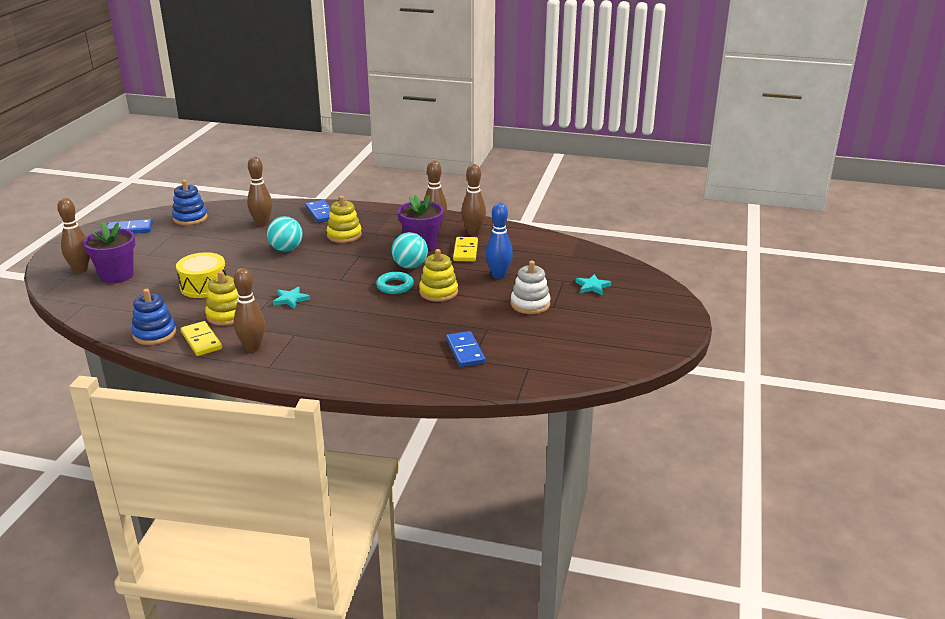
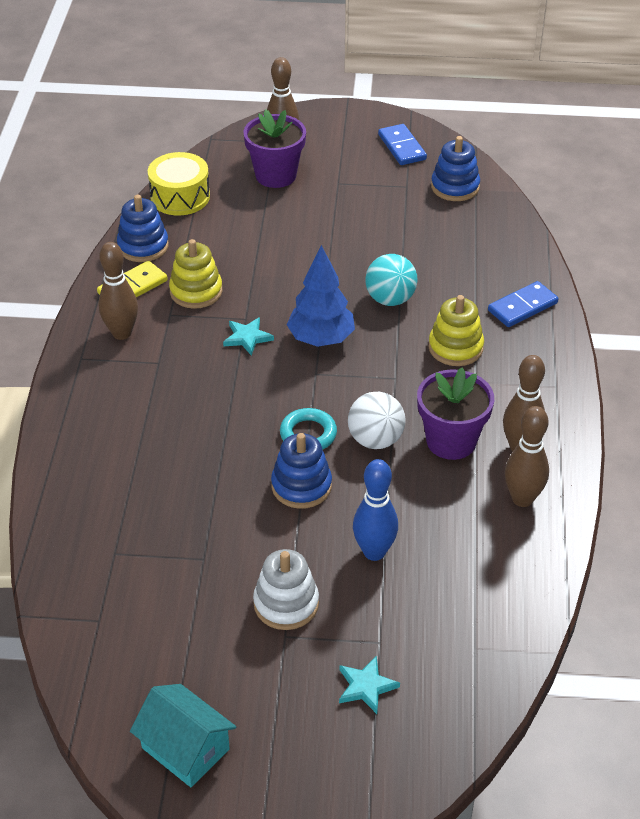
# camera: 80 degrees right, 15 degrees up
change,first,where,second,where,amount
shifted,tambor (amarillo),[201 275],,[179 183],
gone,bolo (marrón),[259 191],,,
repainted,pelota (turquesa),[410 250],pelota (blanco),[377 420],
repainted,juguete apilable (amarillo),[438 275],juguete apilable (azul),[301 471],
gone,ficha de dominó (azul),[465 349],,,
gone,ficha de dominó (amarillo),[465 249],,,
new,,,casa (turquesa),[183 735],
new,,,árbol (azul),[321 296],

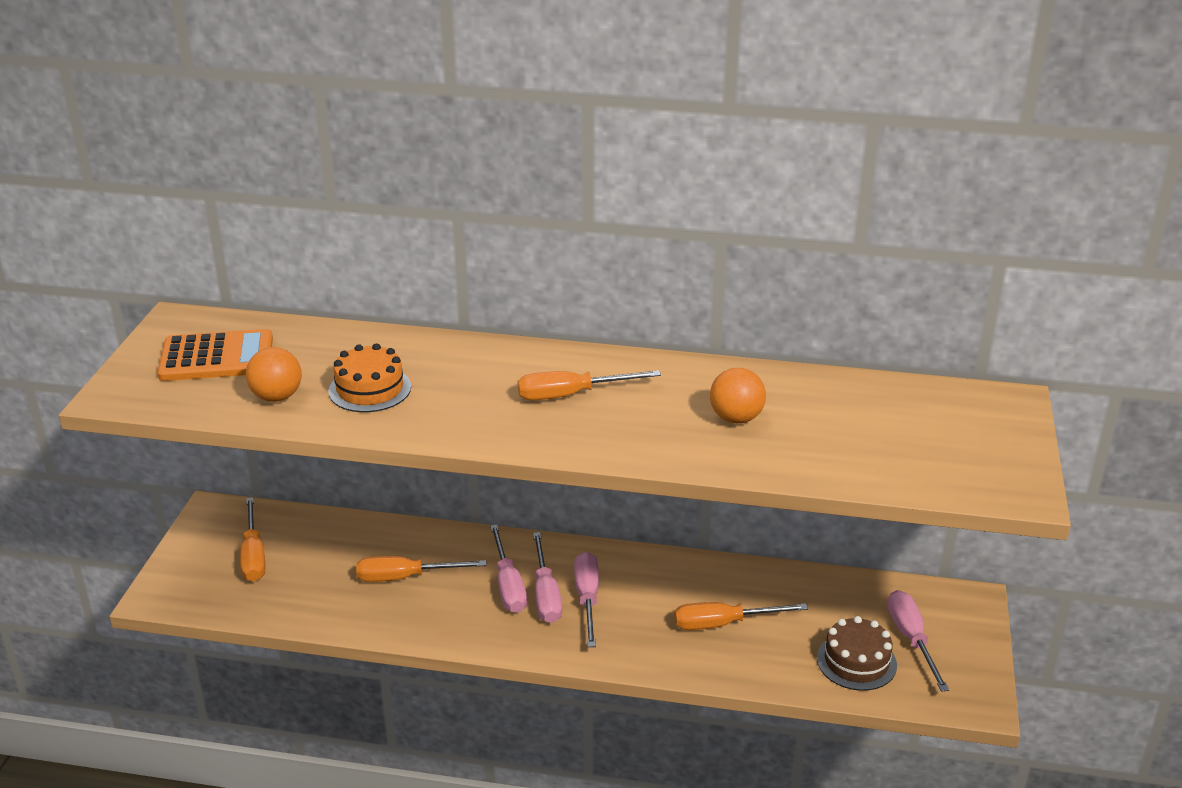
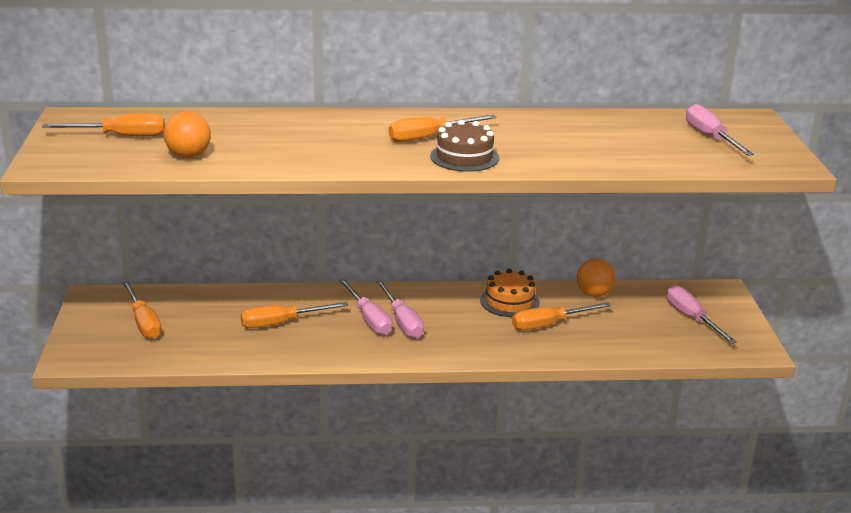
# camera: 15 degrees left, 5 degrees down
change,first,where,second,where,amount
swapped,calculadora (naranja),[215 355],destornillador (naranja),[103 124],
shifted,tarta (naranja),[369 377],,[510 293],
shifted,destornillador (rosa),[586 599],,[720 130],
shifted,pelota (naranja),[738 396],,[595 277],
shifted,tarta (marrón),[857 653],,[464 146],

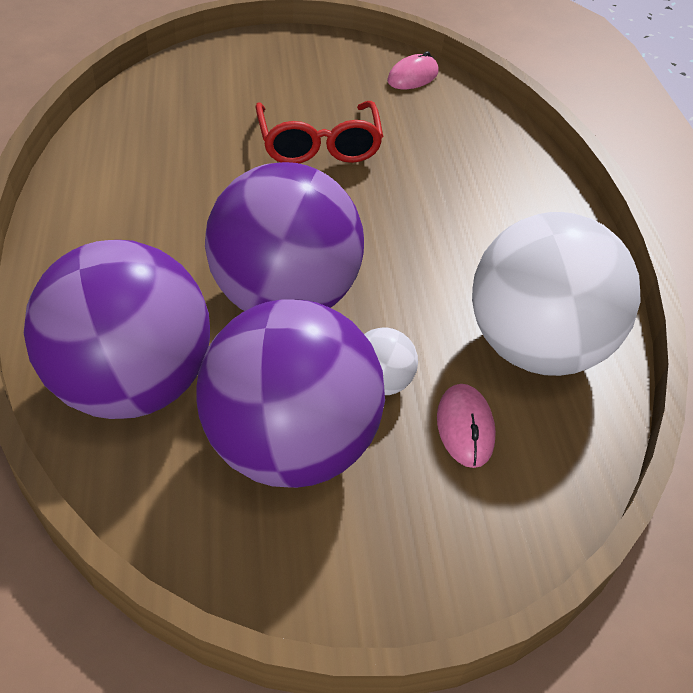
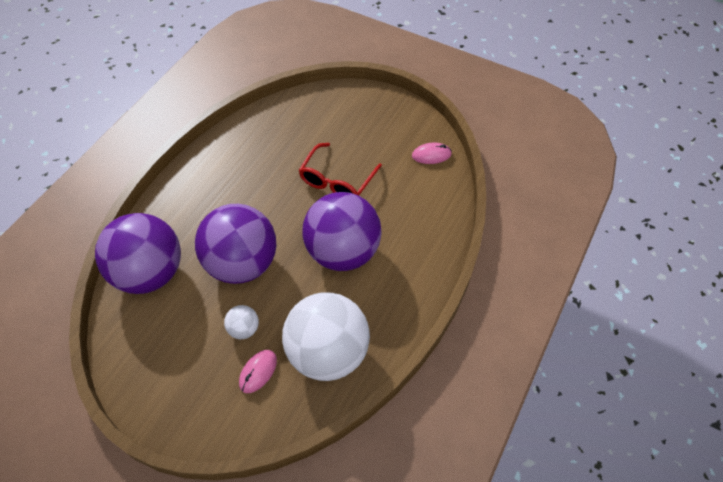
# camera: 40 degrees right, 10 degrees up
change,first,where,second,where,amount
shifted,pelota (morado),[290 393],,[342 231],

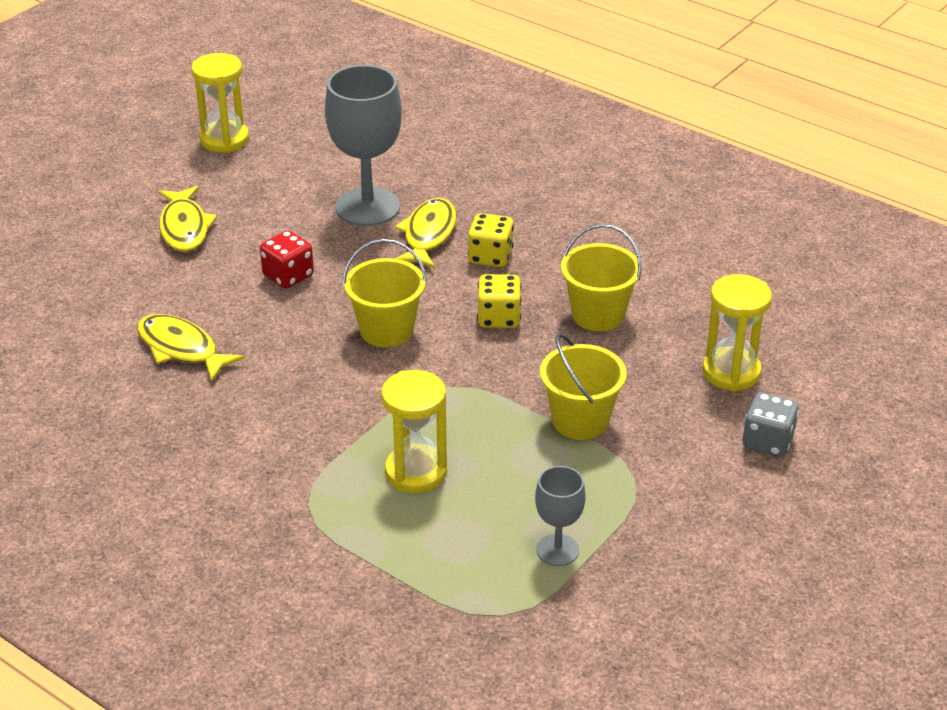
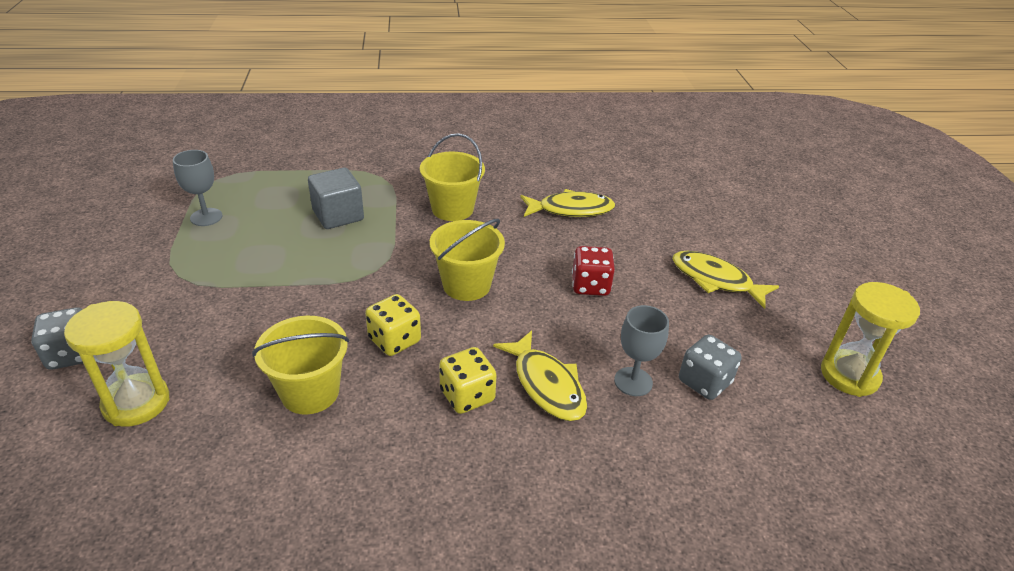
# camera: 135 degrees right, 0 degrees up
change,first,where,second,where,amount
scaled,copa (gris),[363 145],,[641 350],x0.52
swapped,reloj de arena (amarillo),[414 431],cubo (gris),[336 198],
shifted,balde (amarillo),[583 386],,[452 177],
new,,,dado (gris),[710 367],

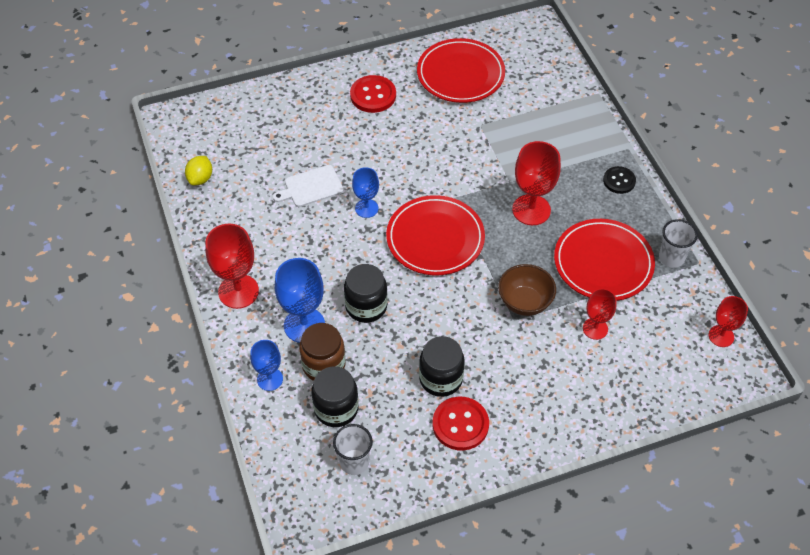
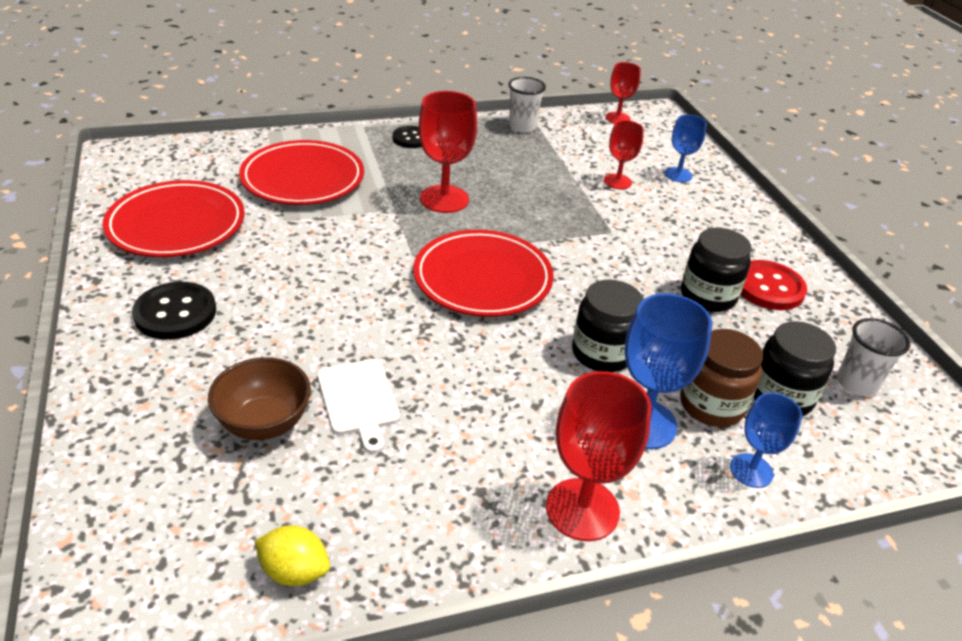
# camera: 90 degrees left, 15 degrees down
change,first,where,second,where,amount
repainted,botón (rojo),[373 94],botón (negro),[174 311],
shifted,copa (azul),[365 192],,[686 148],
shifted,cuenco (marrón),[527 290],,[259 398],
shifted,plato (rojo),[604 260],,[301 172],

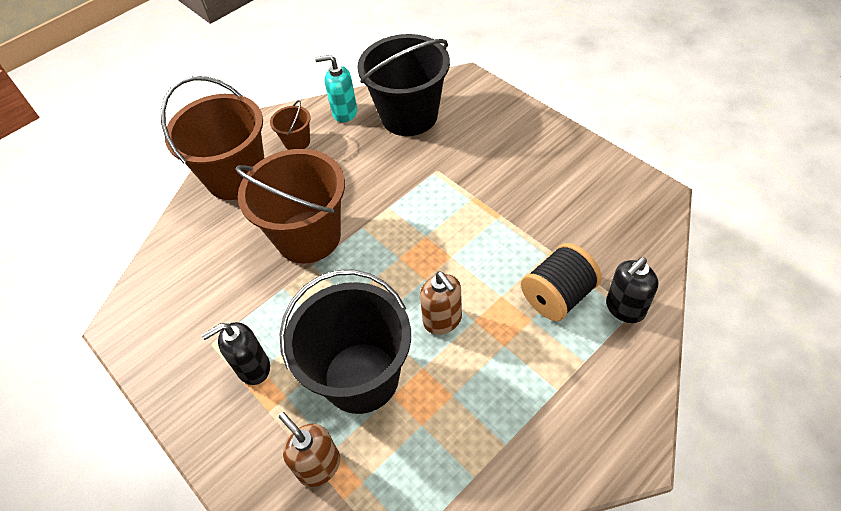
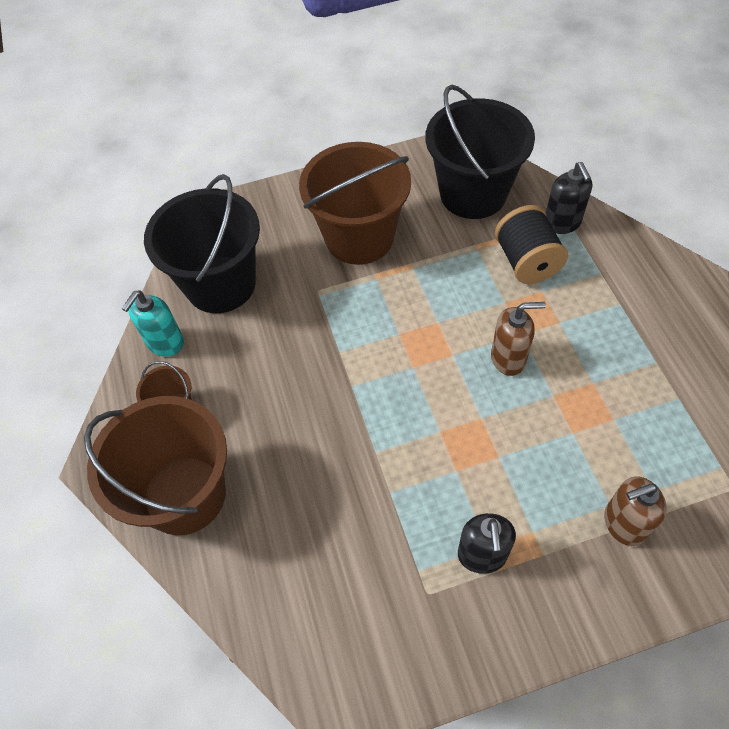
# camera: 65 degrees left, 5 degrees up
change,first,where,second,where,amount
shifted,balde (marrón),[290 206],,[355 203],
shifted,balde (negro),[345 341],,[480 152],

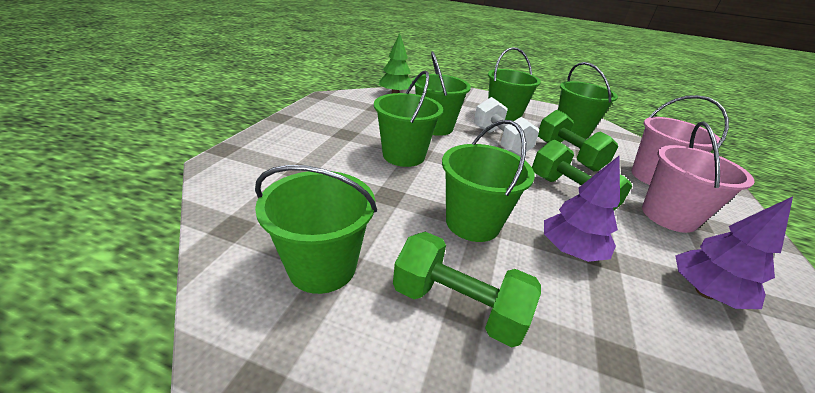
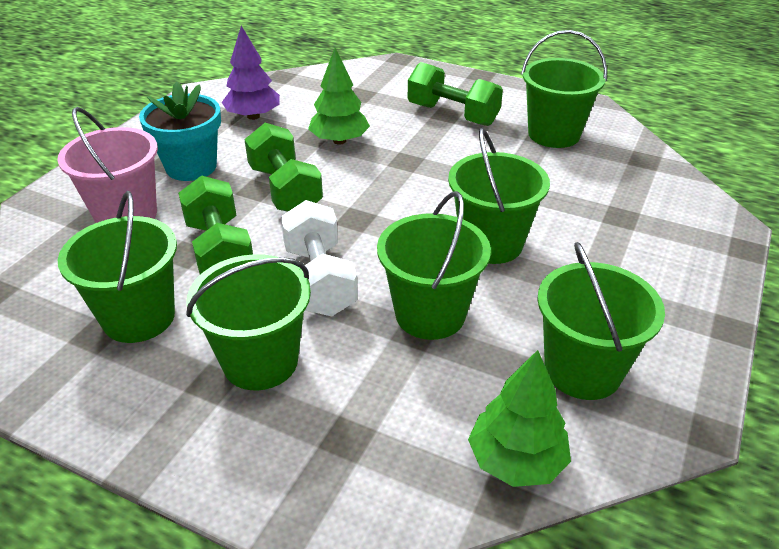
# camera: 170 degrees left, 5 degrees up
change,first,where,second,where,amount
shifted,balde (verde),[488 181],,[601 321],
repainted,árbol (morado),[582 209],árbol (verde),[339 96],
swapped,balde (rosa),[698 177],maceta (turquesa),[180 131],

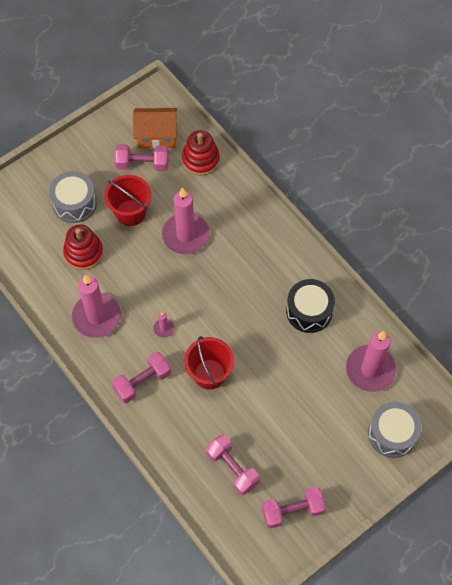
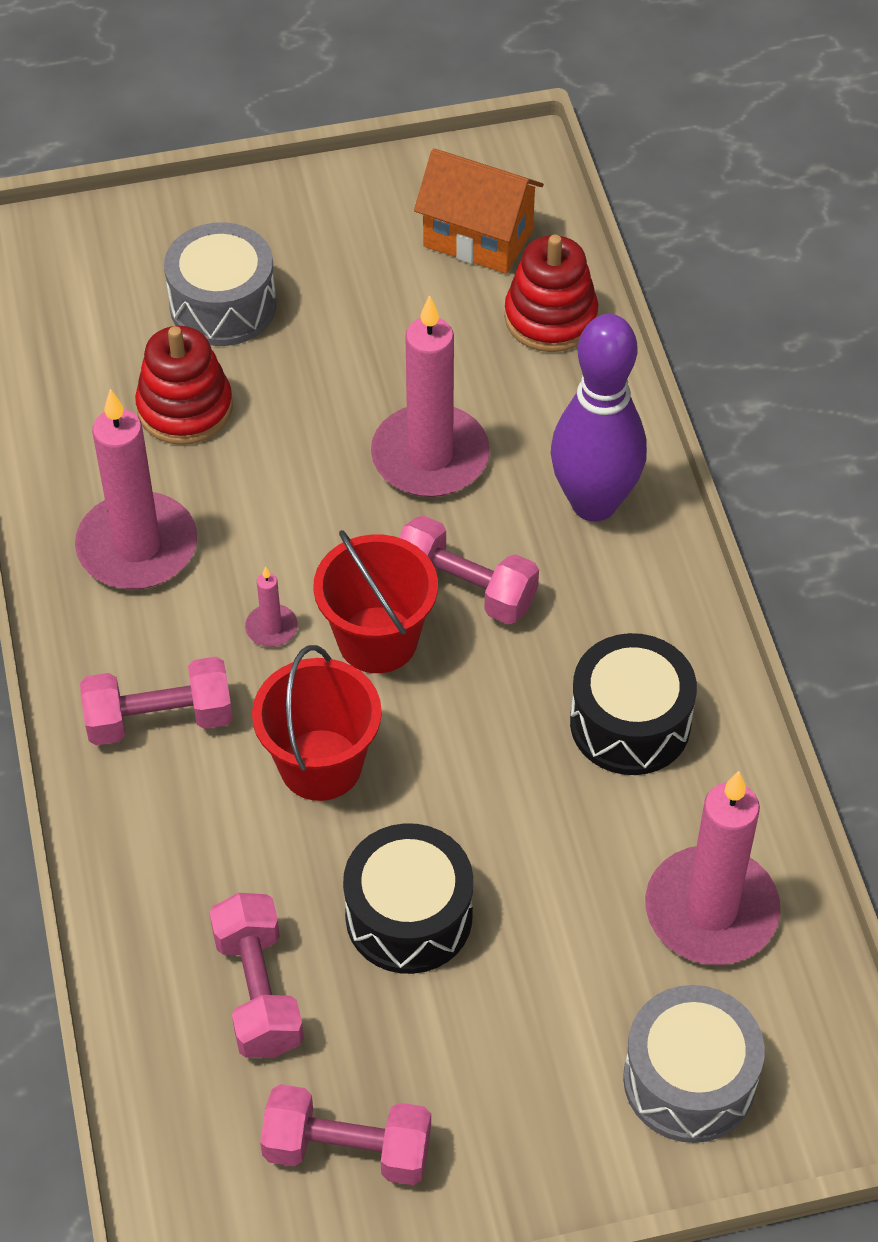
# camera: 25 degrees right, 10 degrees down
change,first,where,second,where,amount
shifted,balde (rojo),[127 200],,[375 601],
shifted,mancuerna (rosa),[142 157],,[469 569],
new,,,tambor (negro),[408 898],
new,,,bolo (morado),[599 418],

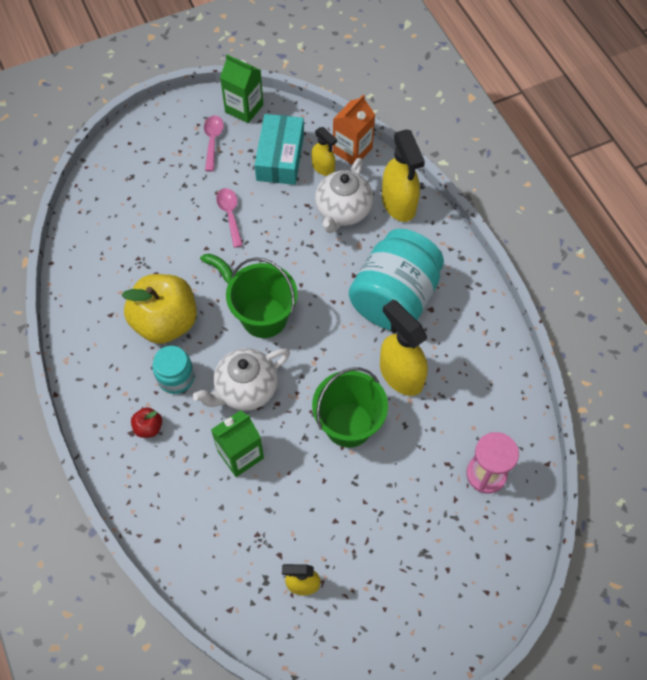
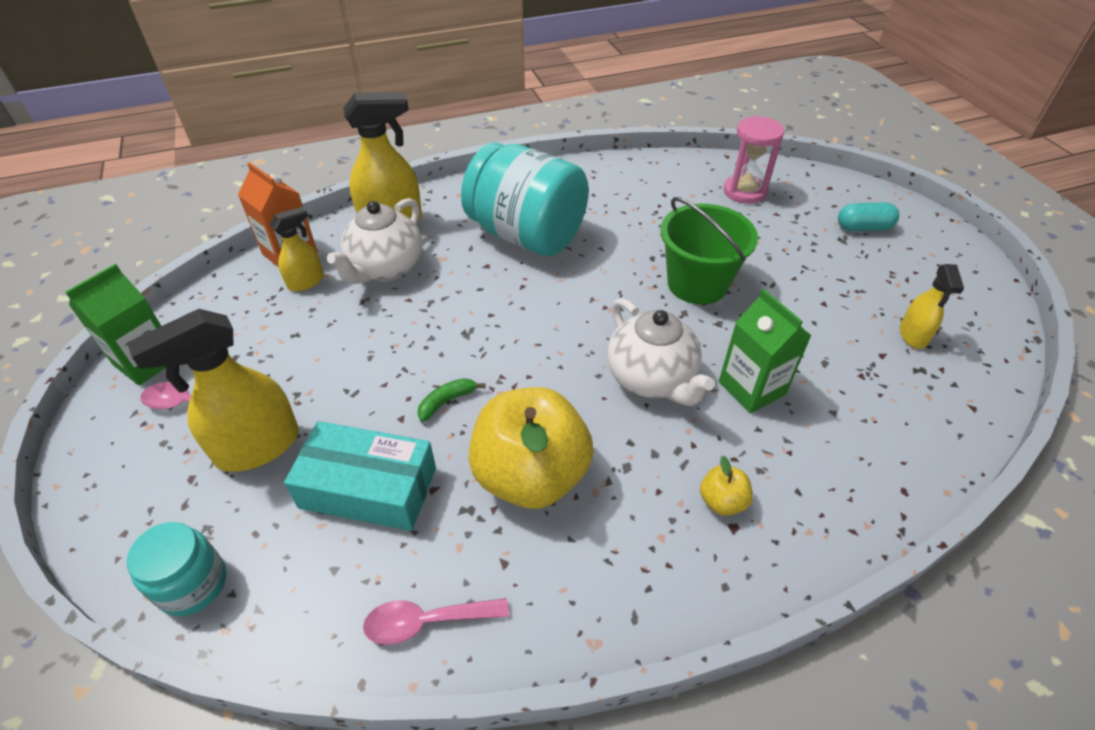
# camera: 85 degrees left, 15 degrees down
change,first,where,second,where,amount
repainted,manzana (rojo),[146 422],manzana (amarillo),[726 485],
shifted,tarro (turquesa),[173 370],,[177 569],
shifted,cuchara (rosa),[229 218],,[436 621],
gone,balde (verde),[262 297],,,
shifted,caja (turquesa),[279 149],,[360 476],
rotated,tetera (blanco),[344 195],,[374 241],90 degrees clockwise
shifted,pulverizador (amarillo),[404 347],,[213 390],
new,,,cápsula (turquesa),[868 216],

